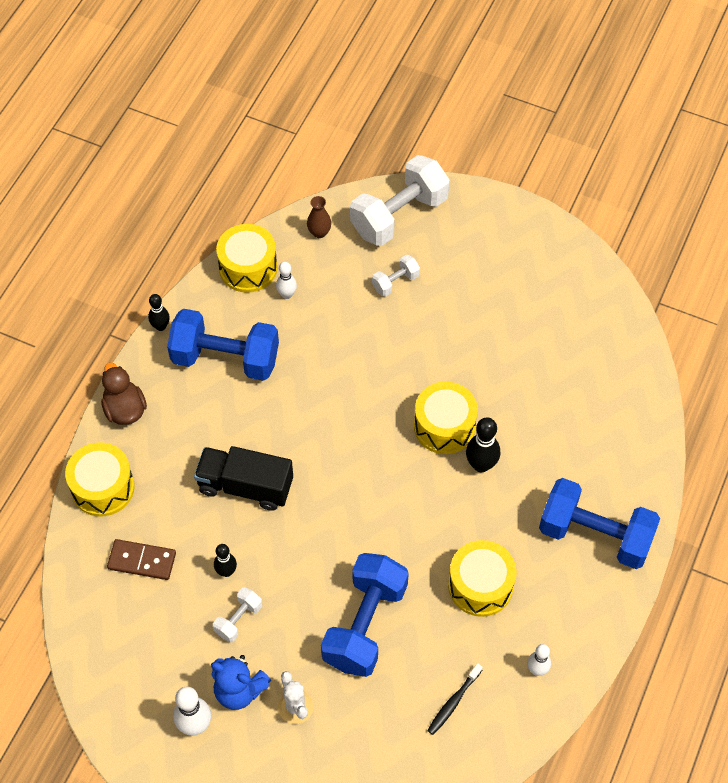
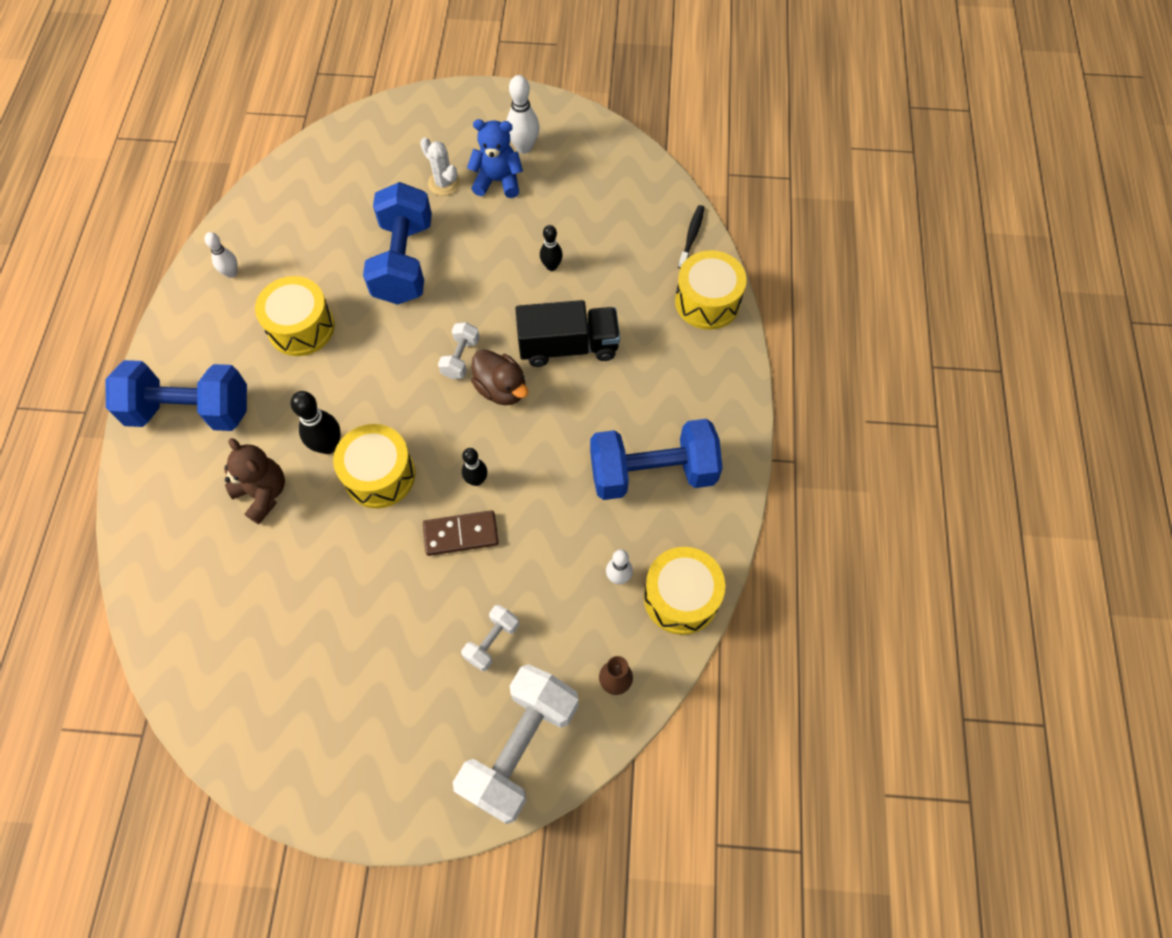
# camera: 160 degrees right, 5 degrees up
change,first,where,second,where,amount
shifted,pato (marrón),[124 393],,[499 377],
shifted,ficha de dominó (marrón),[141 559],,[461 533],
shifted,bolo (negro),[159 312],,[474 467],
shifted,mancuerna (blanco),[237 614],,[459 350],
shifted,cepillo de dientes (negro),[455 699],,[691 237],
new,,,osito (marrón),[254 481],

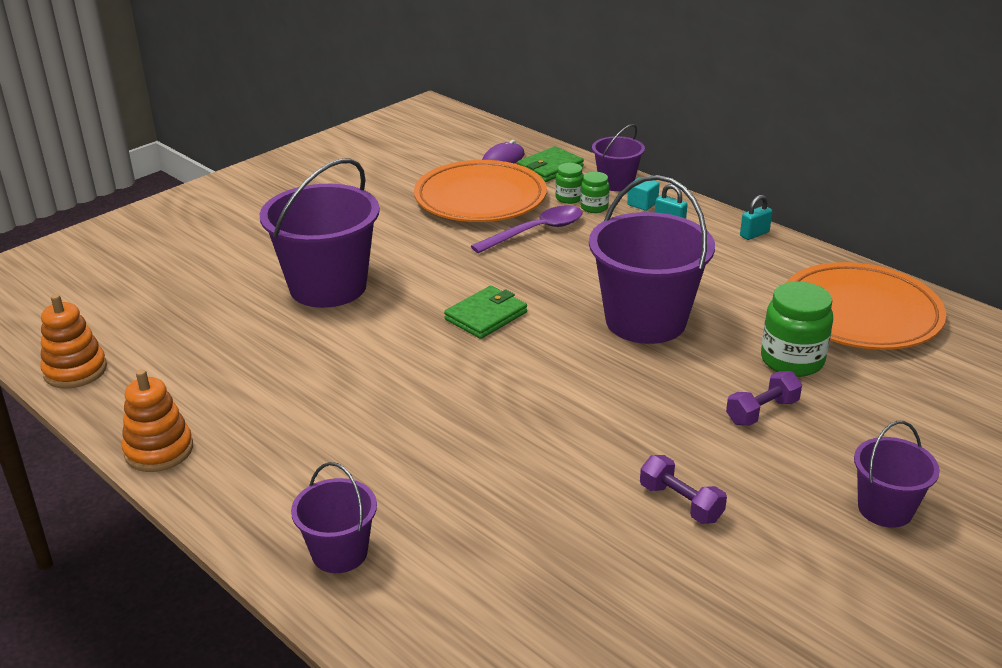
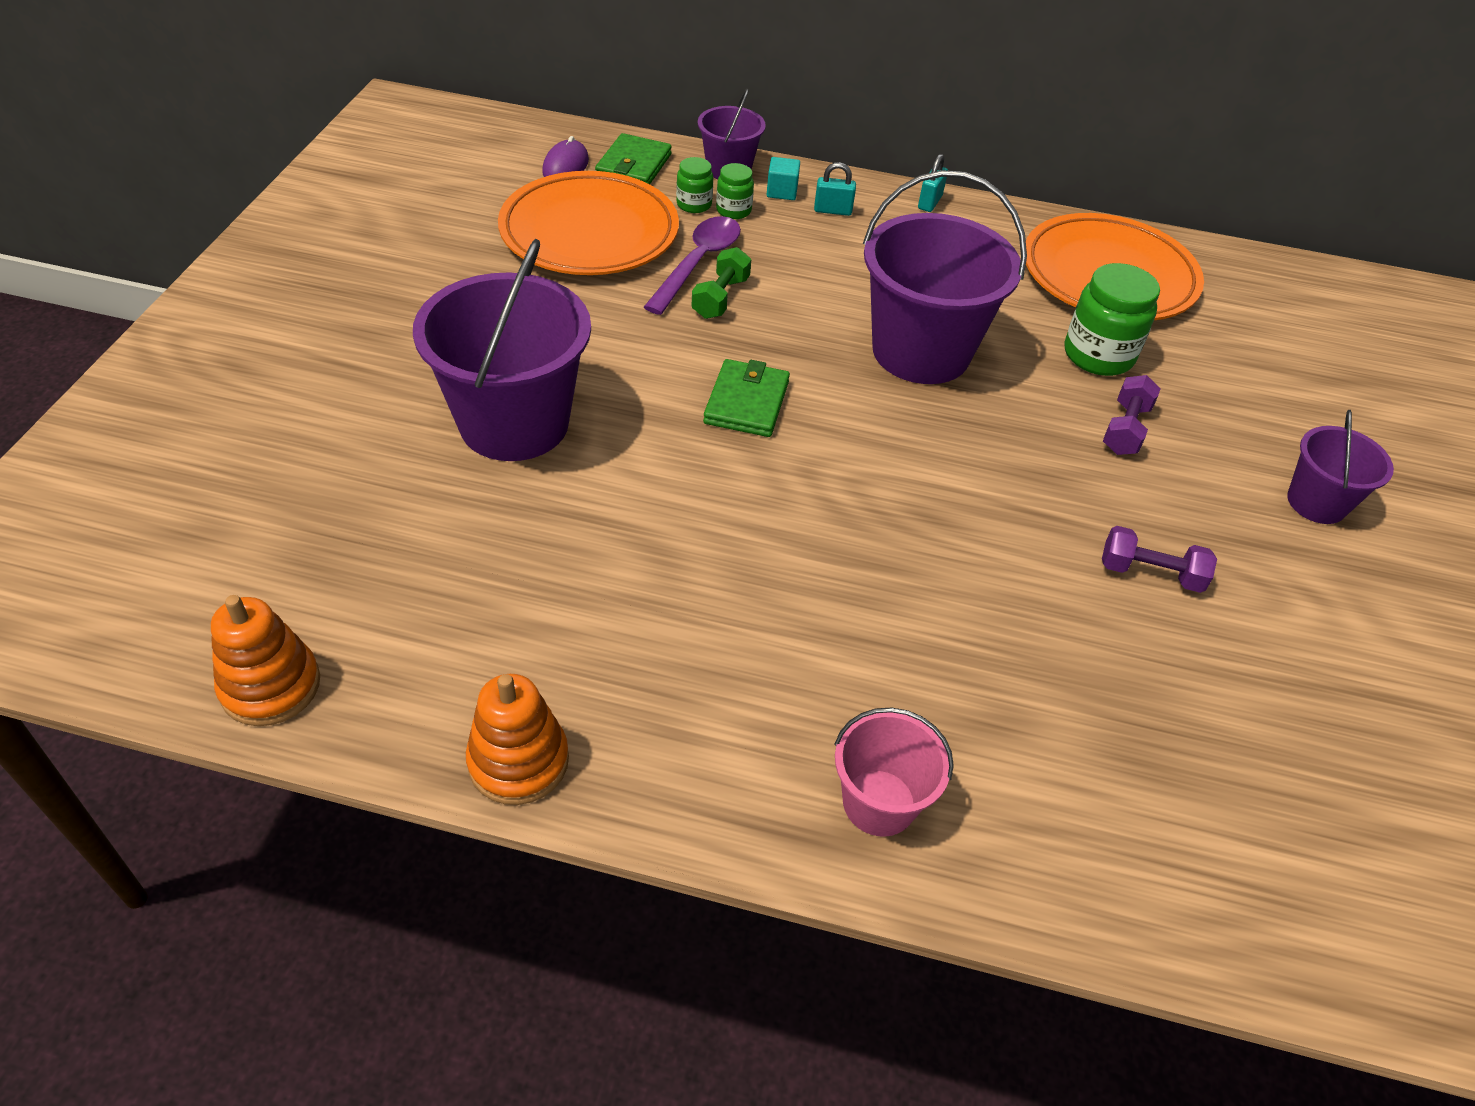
# camera: 35 degrees left, 15 degrees up
change,first,where,second,where,amount
repainted,balde (morado),[334 517],balde (rosa),[894 772],
new,,,mancuerna (verde),[721 283],

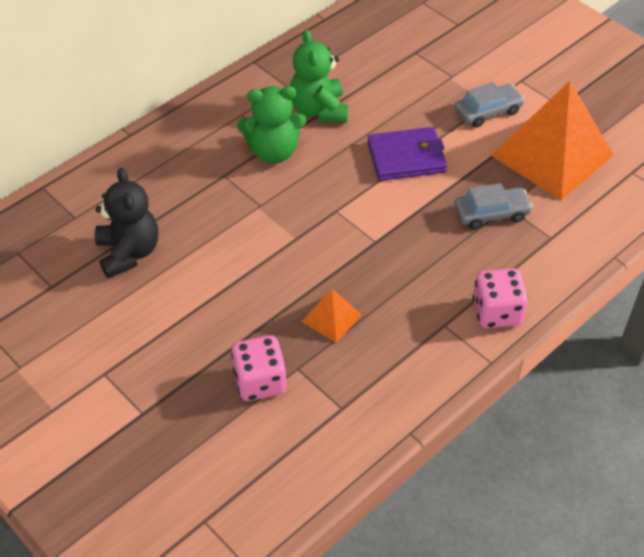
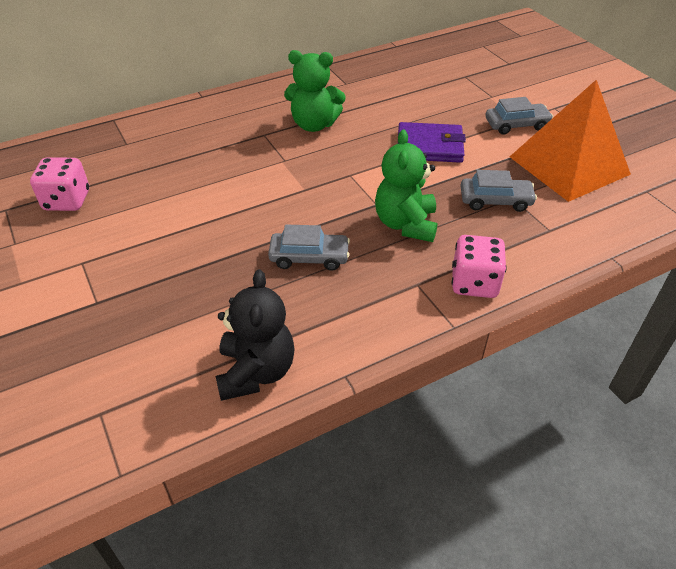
# camera: 15 degrees right, 5 degrees down
change,first,where,second,where,amount
shifted,osito (negro),[126 223],,[255 335],
shifted,dado (rosa),[258 368],,[59 184],
shifted,osito (verde),[319 76],,[406 186],
swapped,pirámide (naranja),[332 316],coche (gris),[309 248],

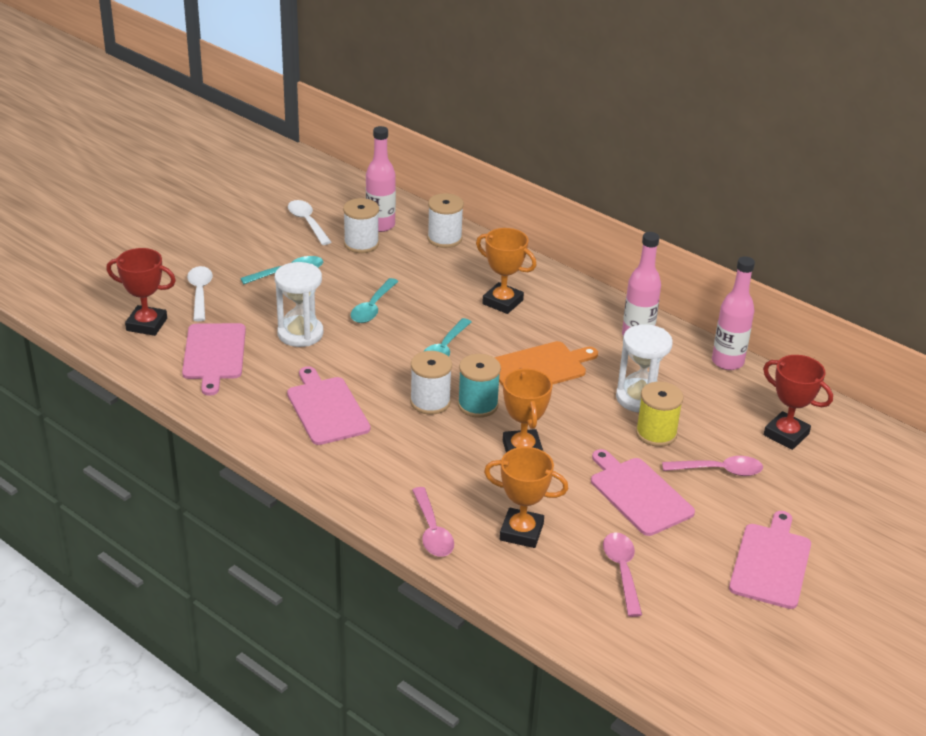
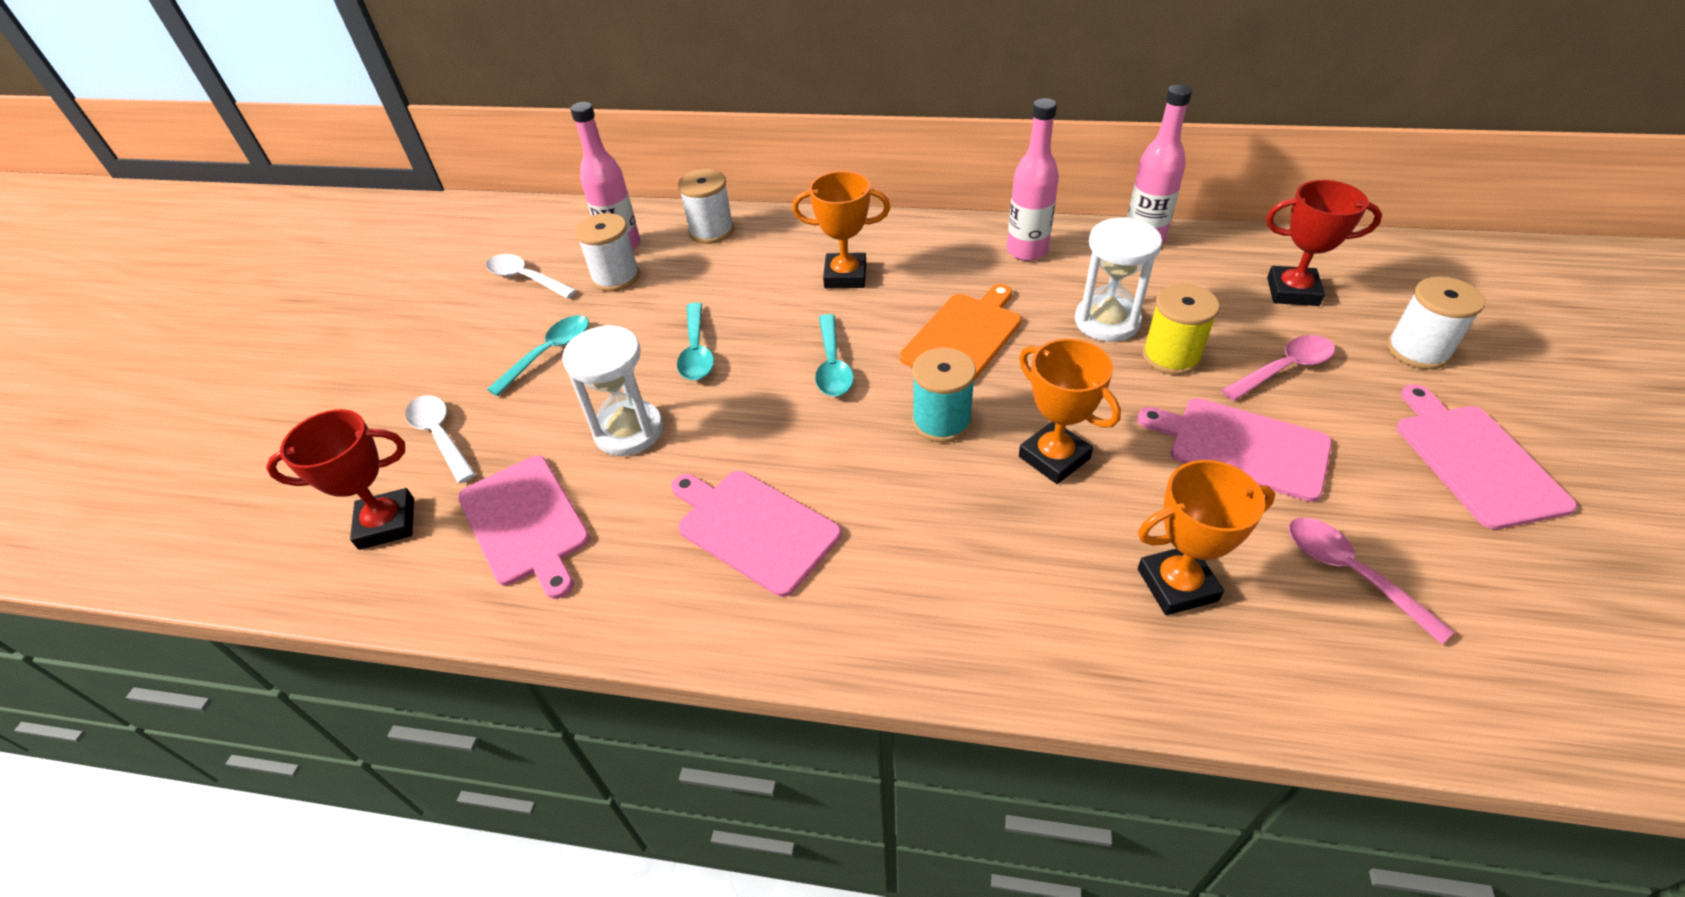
# camera: 25 degrees left, 10 degrees up
change,first,where,second,where,amount
shifted,carrete (blanco),[431 383],,[1436 323],
gone,cuchara (rosa),[433 522],,,

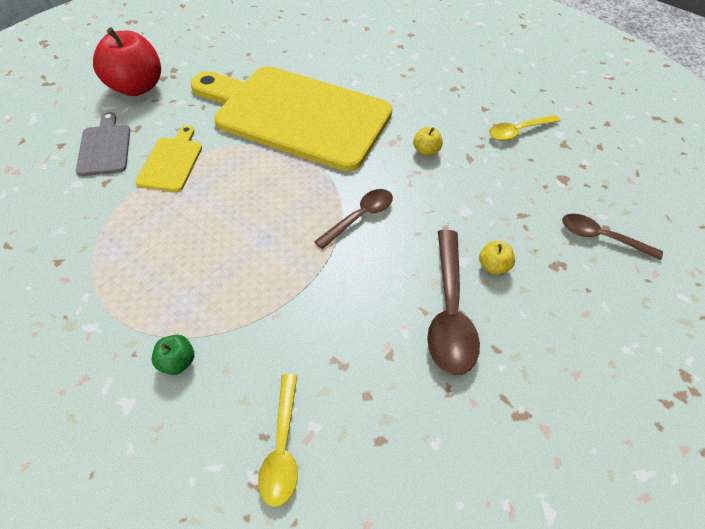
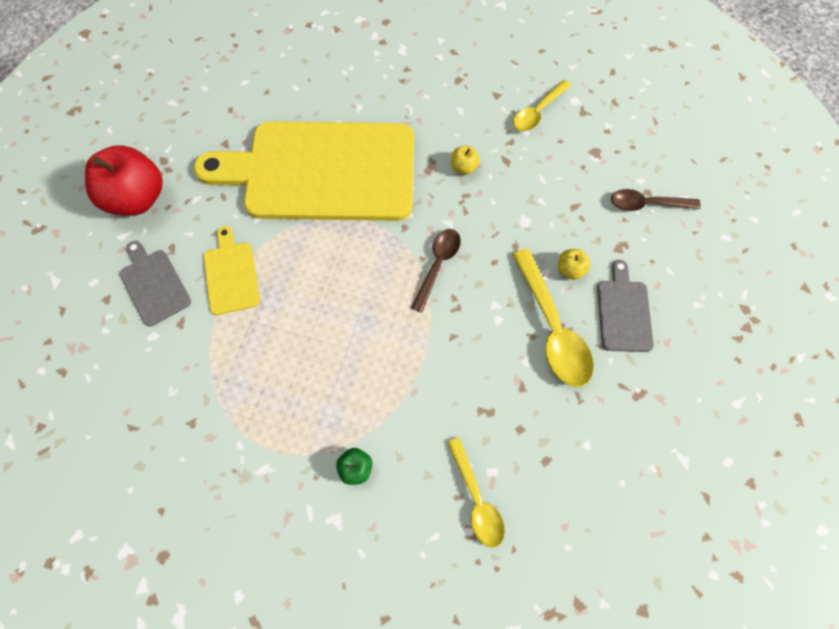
# camera: 20 degrees left, 15 degrees up
change,first,where,second,where,amount
repainted,cuchara (marrón),[453 302],cuchara (amarillo),[553 318],
new,,,tabla de cortar (gris),[625 306],

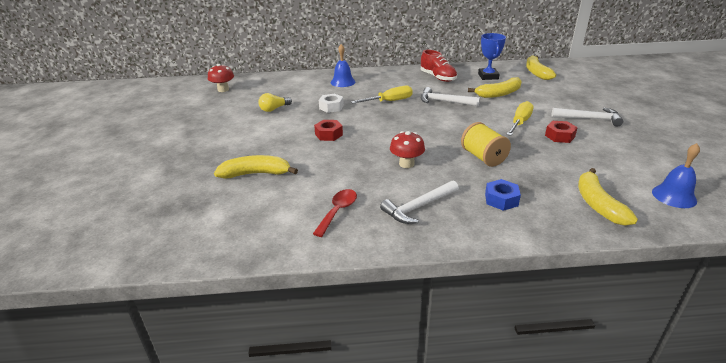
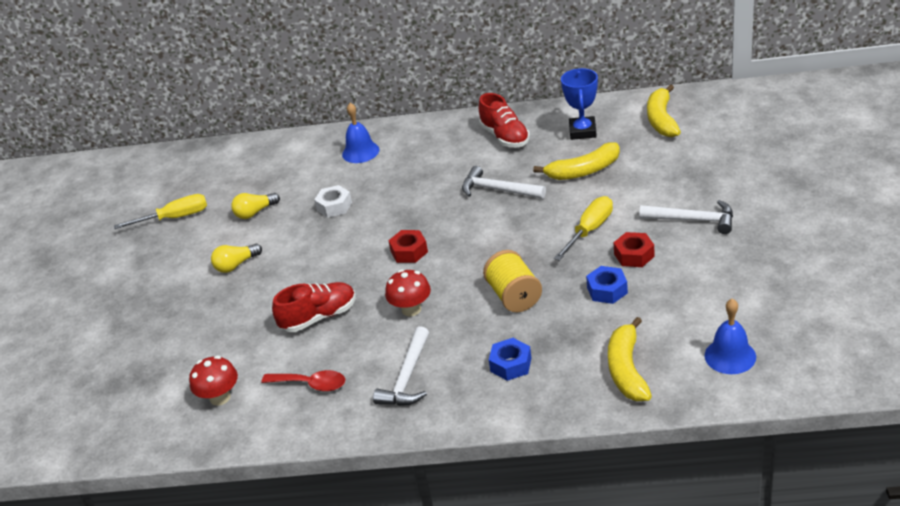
# camera: 10 degrees right, 5 degrees up
change,first,where,second,where,amount
shifted,seta (rojo),[221 78],,[213 380],
gone,plátano (amarillo),[256 166],,,
rotated,cuchara (rojo),[335 213],,[303 381],75 degrees clockwise
shifted,tuerca (rojo),[328 130],,[408 246],
shifted,destornillador (amarillo),[382 95],,[160 211],
rotated,martillo (blanco),[419 202],,[401 366],45 degrees counterclockwise
new,,,bombilla (amarillo),[236 258],
new,,,zapato (rojo),[314 307],
new,,,tuerca (azul),[607 285],

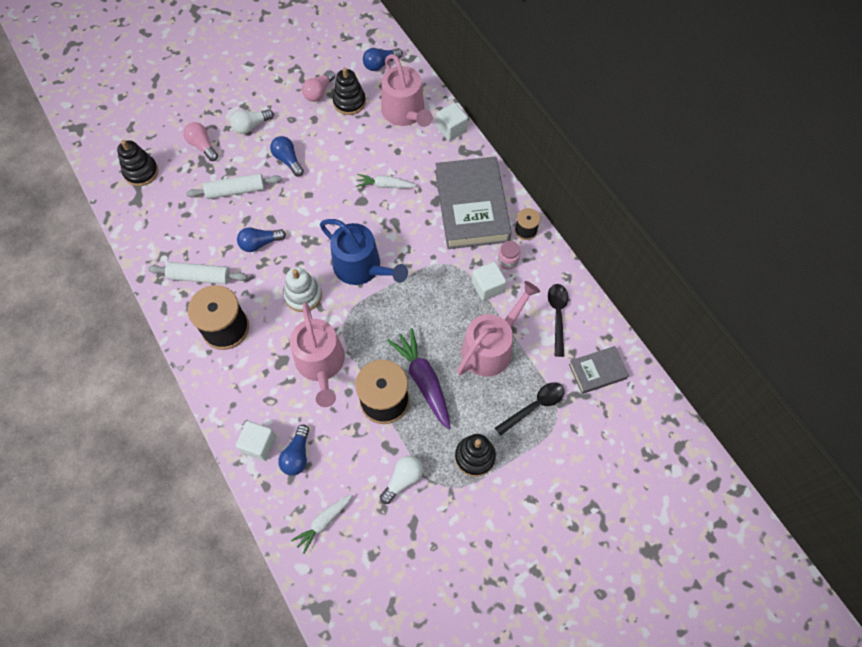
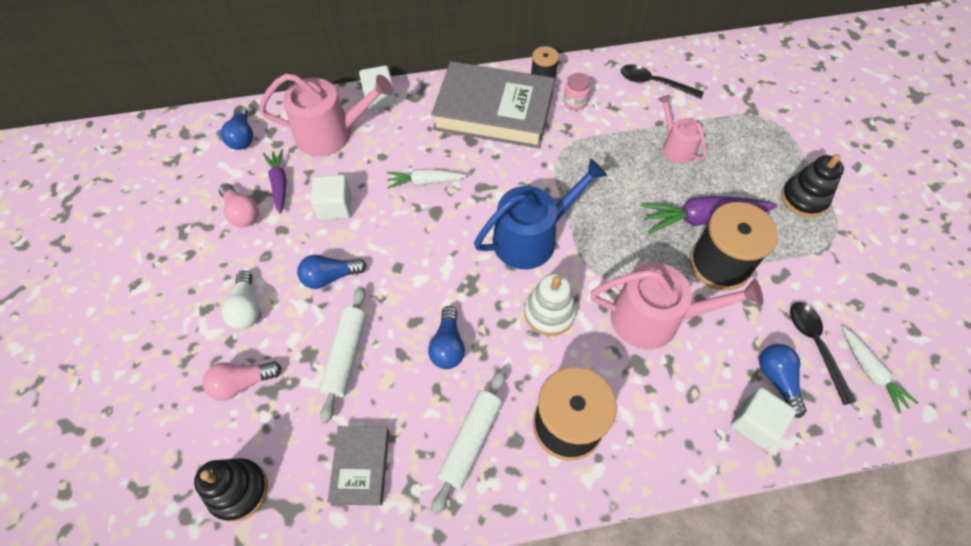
# camera: 70 degrees left, 5 degrees down
change,first,where,second,where,amount
rotated,bombilla (azul),[293 450],,[782 381],135 degrees counterclockwise
swapped,juguete apilable (negro),[349 91],zanahoria (morado),[275 181],
rotated,zanahoria (blanco),[386 181],,[426 178],60 degrees clockwise
gone,bombilla (blanco),[401 480],,,
scaled,regadera (rosa),[498 329],,[682 129],x0.58
shifted,cubo (blanco),[489 281],,[331 197],
shifted,cuchara (negro),[530 409],,[823 353],
shifted,libro (gris),[599 370],,[358 466],

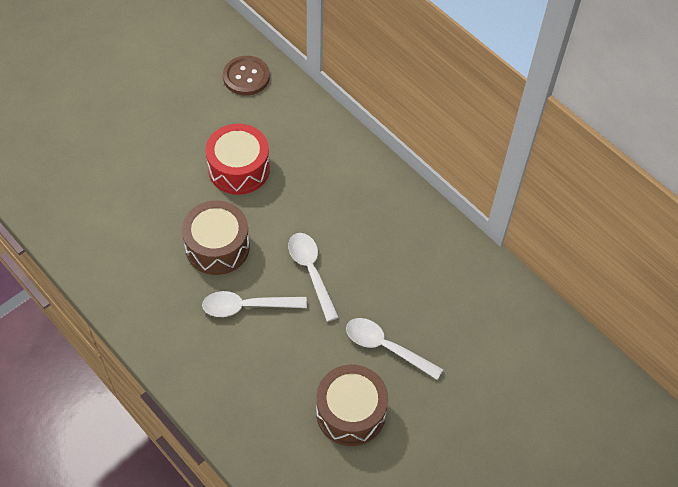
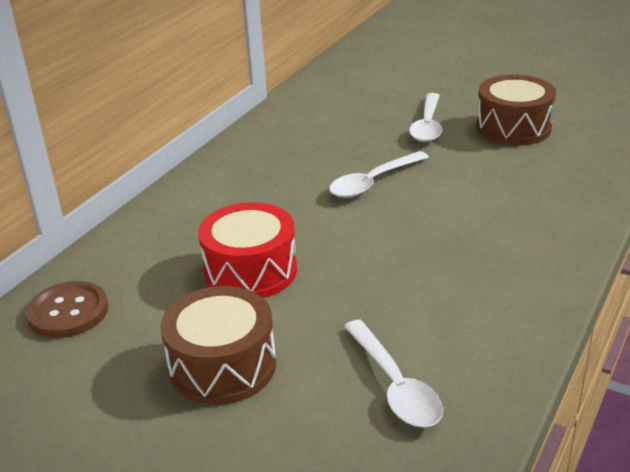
# camera: 105 degrees left, 25 degrees down
change,first,where,second,where,amount
shifted,tambor (marrón),[216 238],,[218 345],
shifted,cuchara (blanco),[254 304],,[393 373],

